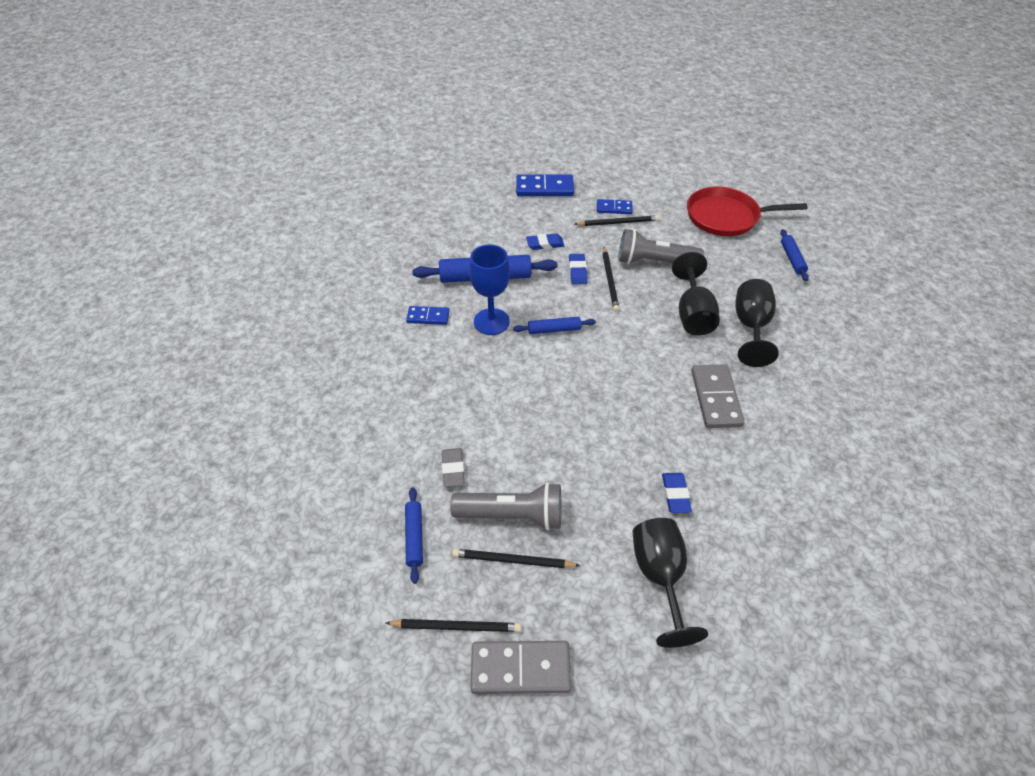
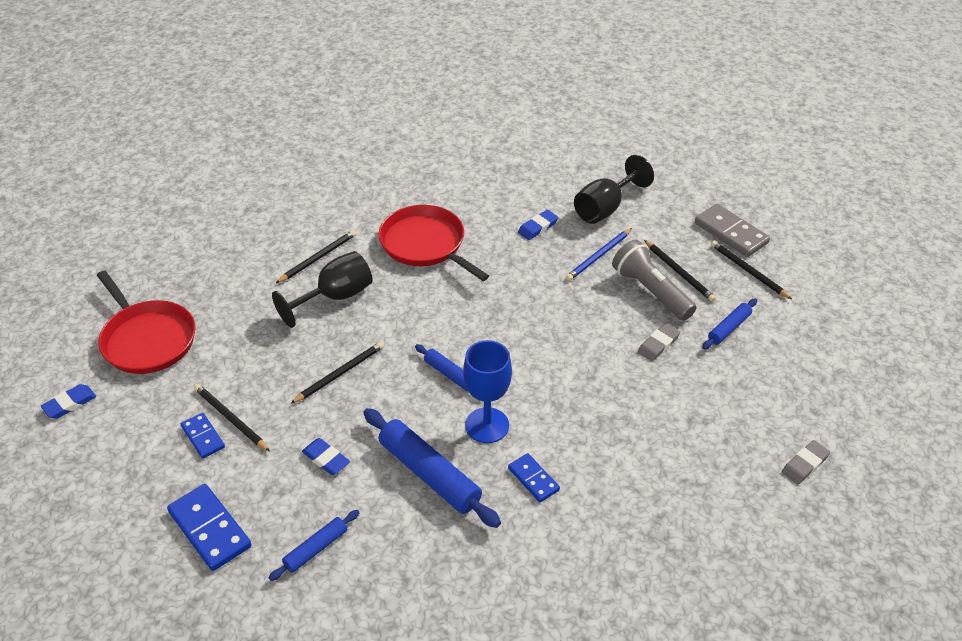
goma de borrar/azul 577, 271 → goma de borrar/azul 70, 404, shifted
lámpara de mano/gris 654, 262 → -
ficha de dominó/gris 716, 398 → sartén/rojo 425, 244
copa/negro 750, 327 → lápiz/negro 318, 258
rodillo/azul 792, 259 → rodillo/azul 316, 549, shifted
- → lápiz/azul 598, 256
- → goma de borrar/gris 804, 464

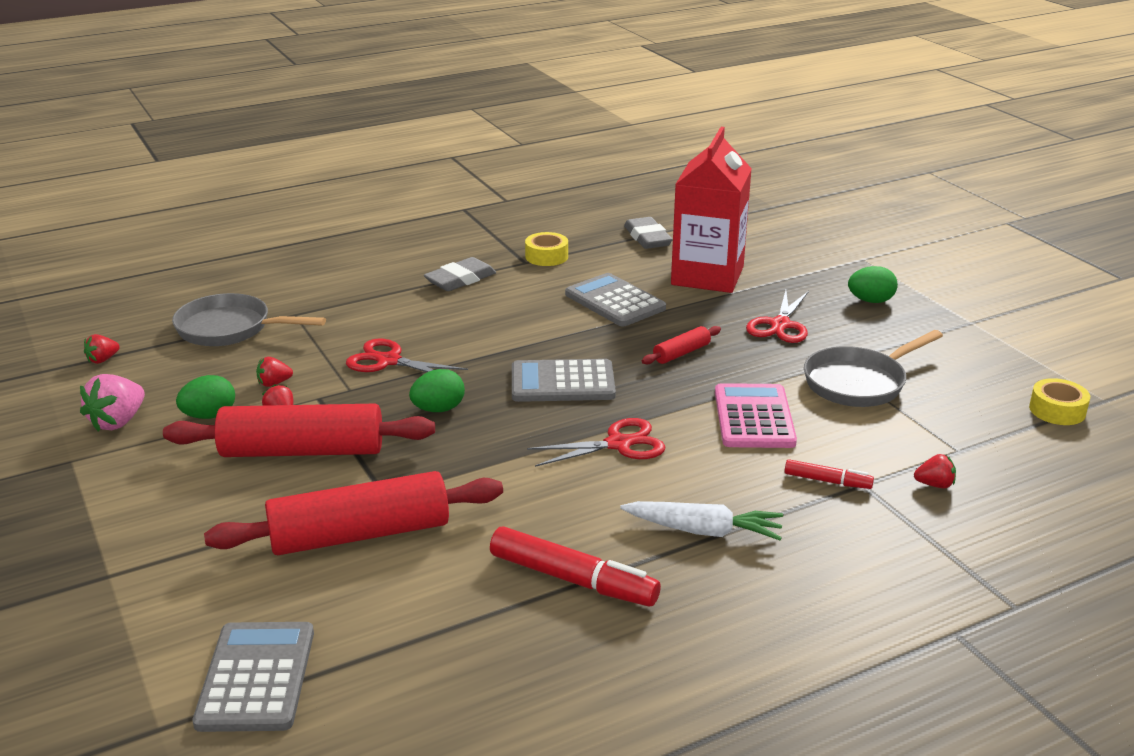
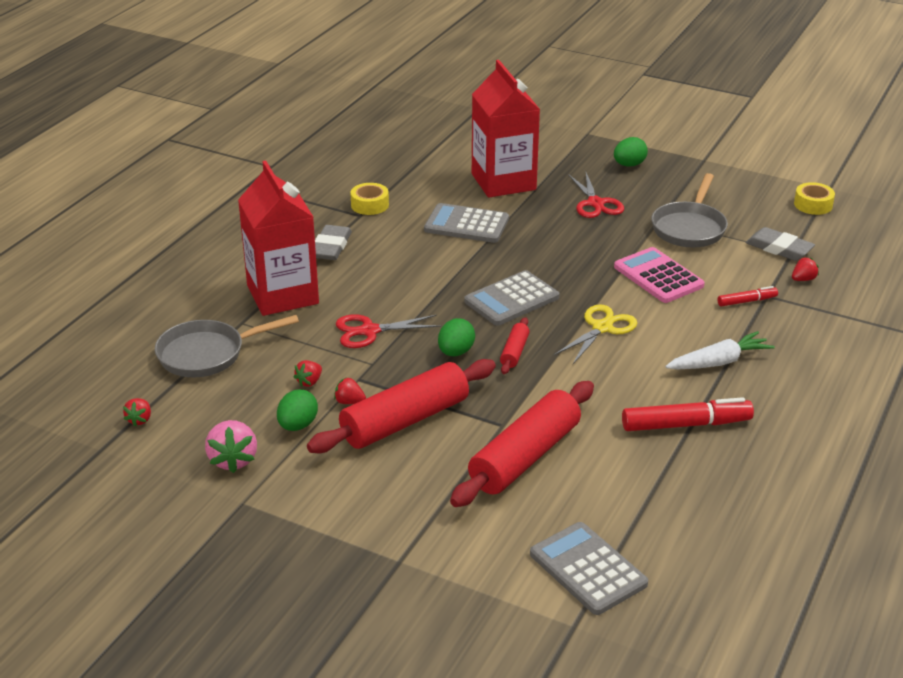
tijeras/rojo 619, 444 → tijeras/amarillo 602, 328
goma de borrar/gris 647, 238 → goma de borrar/gris 779, 248, shifted
rodillo/rojo 681, 353 → rodillo/rojo 514, 352, shifted
- → cartón de leche/rojo 282, 295

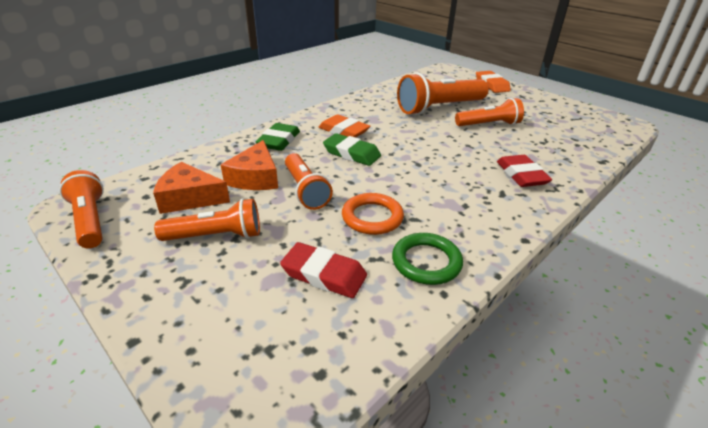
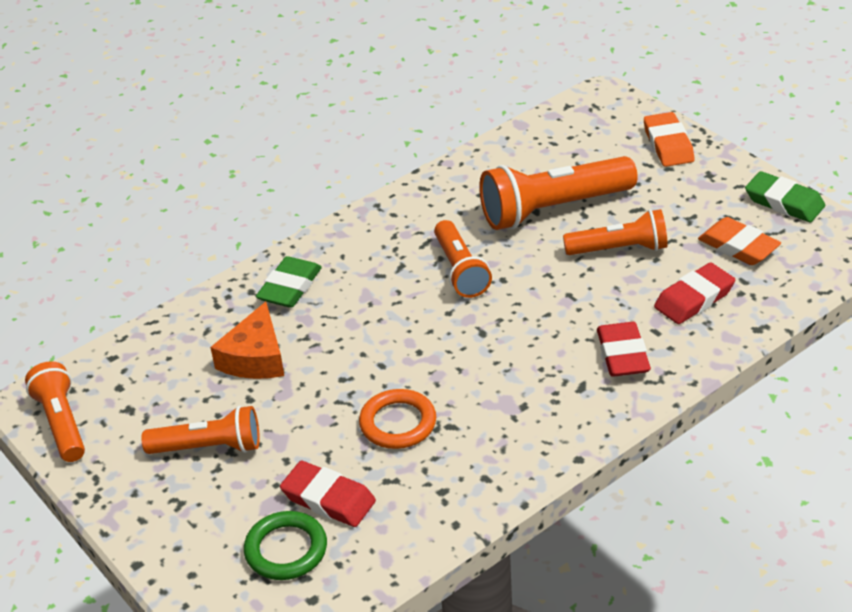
queso/naranja 189, 198 → -
lámpara de mano/naranja 305, 190 → lámpara de mano/naranja 460, 270, shifted
goma de borrar/naranja 343, 131 → goma de borrar/naranja 738, 246, shifted
goma de borrar/verde 352, 153 → goma de borrar/verde 784, 202, shifted
anillo/verde 426, 262 → anillo/verde 286, 550, shifted
- → goma de borrar/rojo 694, 299

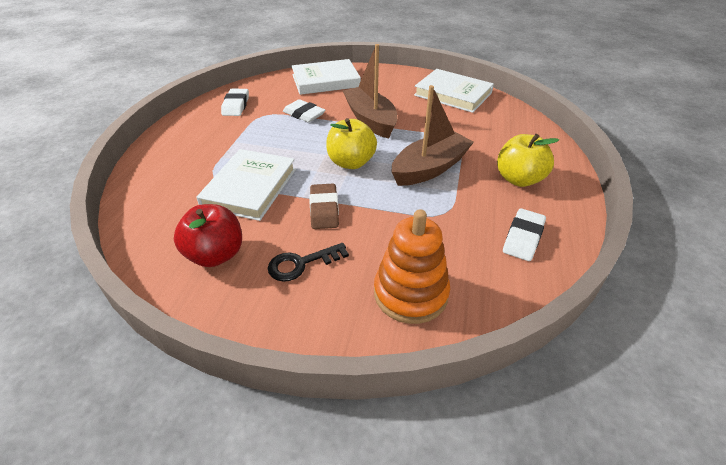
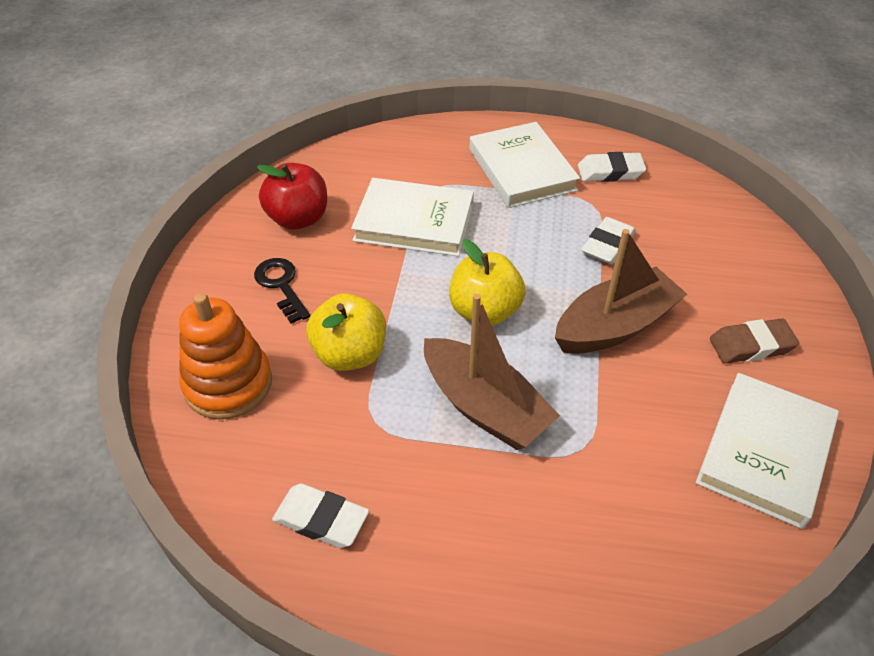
libro/blanco 325, 81 → libro/blanco 522, 170, shifted
goma de borrar/marrón 324, 209 → goma de borrar/marrón 751, 345, shifted
manzana/amarillo 519, 179 → manzana/amarillo 350, 354, shifted

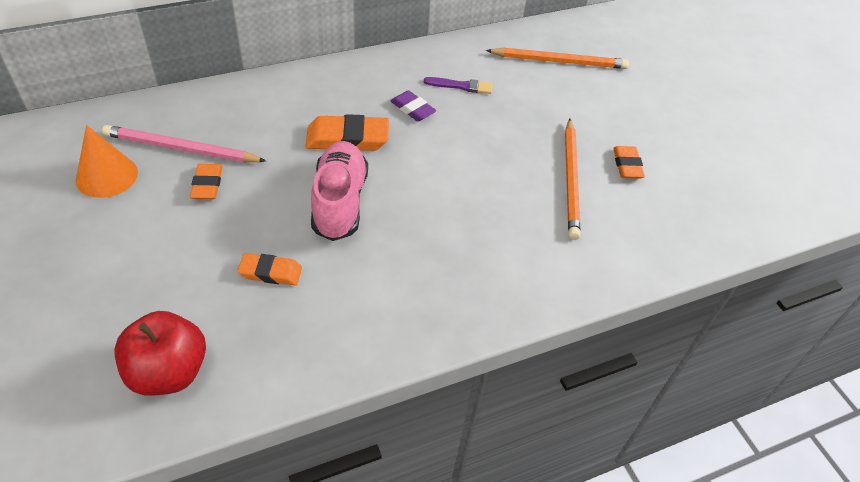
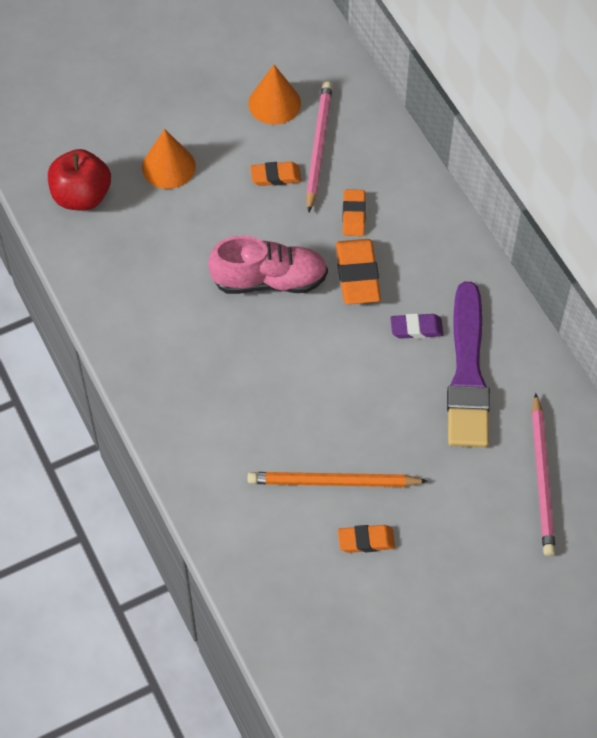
goma de borrar/naranja 270, 272 → goma de borrar/naranja 353, 215, shifted
goma de borrar/morado 412, 109 → goma de borrar/morado 416, 328, 45 degrees clockwise
pincel/morado 461, 86 → pincel/morado 467, 372, x2.36
lápiz/naranja 559, 61 → lápiz/rosa 542, 478
- → cono/naranja 168, 166

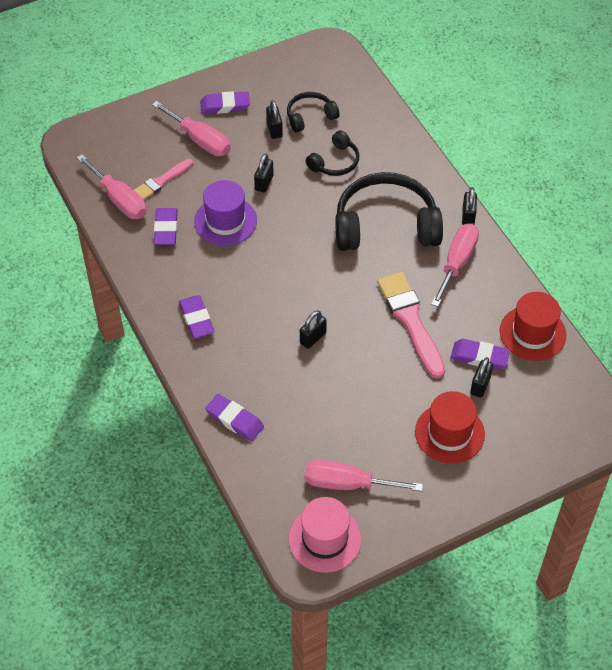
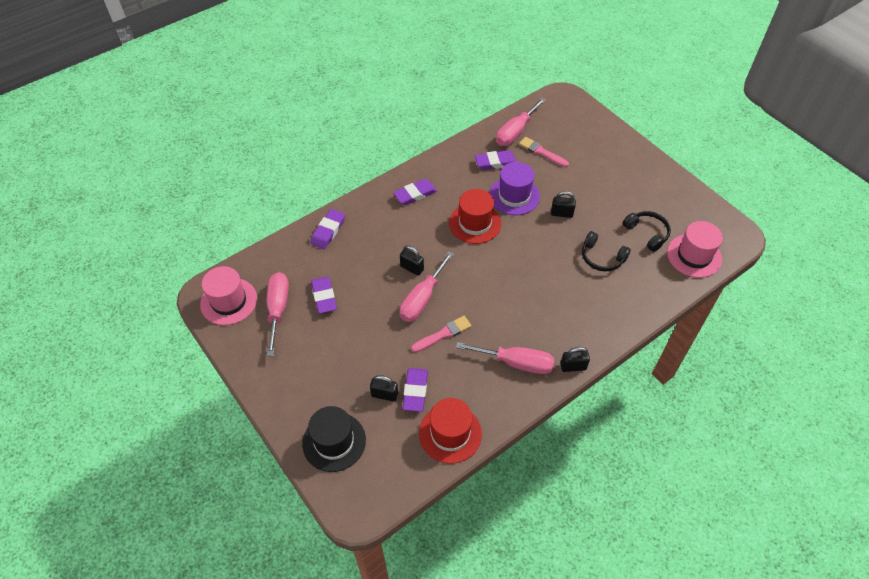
destornillador/rosa 200, 140 → destornillador/rosa 422, 299, shifted
goma de borrar/morado 225, 106 → goma de borrar/morado 324, 297, shifted
candado/negro 274, 129 → -
auriculares/negro 385, 225 → -
pincel/rosa 410, 321 → pincel/rosa 443, 334, x0.58
sombrero/rojo 449, 433 → sombrero/rojo 475, 223, shifted
- → sombrero/negro 334, 441
- → sombrero/rosa 694, 256

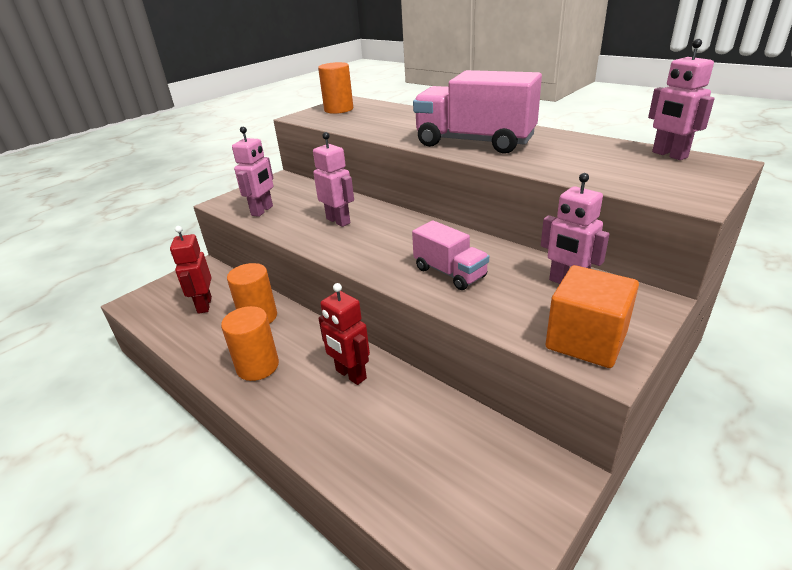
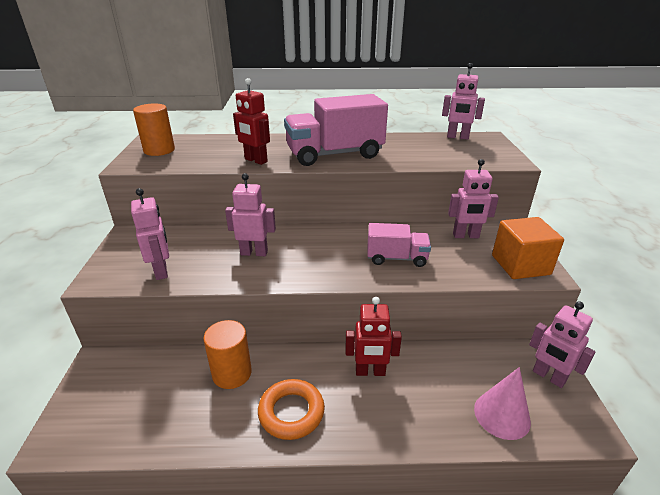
robot/rojo 204, 305 → robot/rojo 255, 160, shifted
cilindro/naranja 257, 366 → anillo/naranja 291, 412
- → cono/rosa 502, 415
- → robot/rosa 548, 377

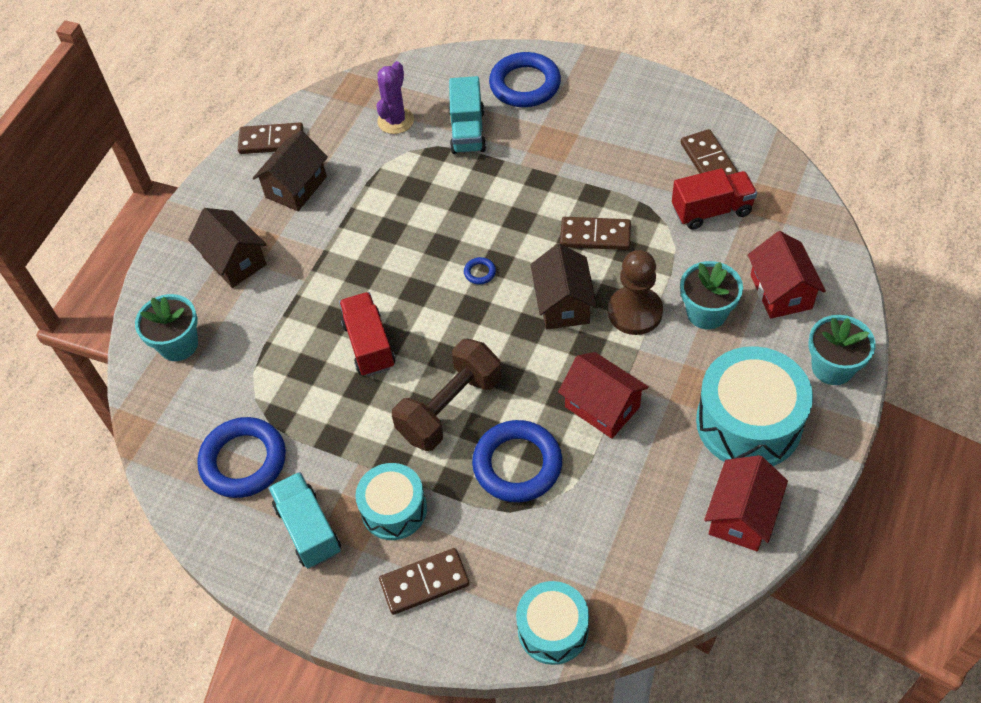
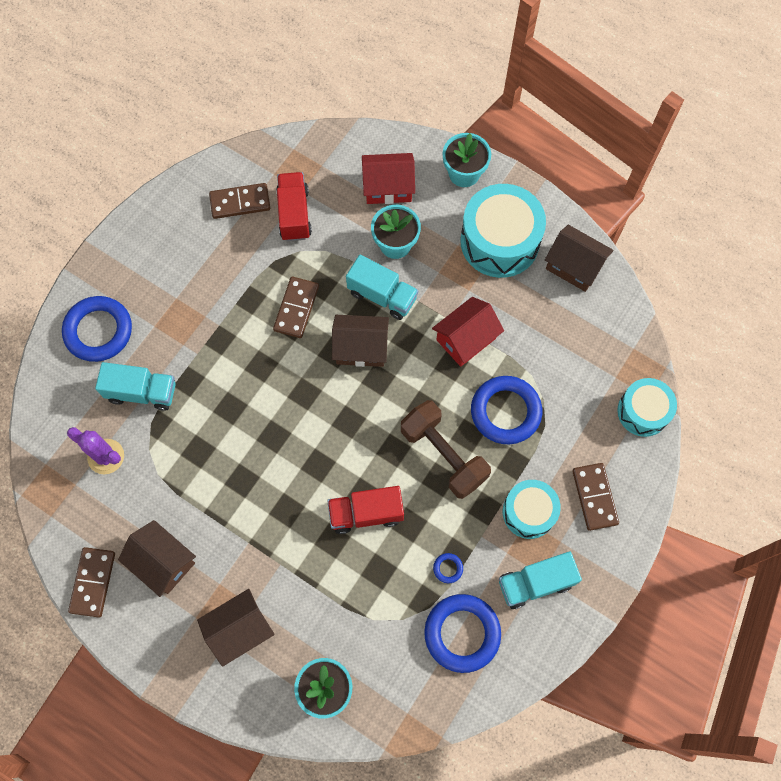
anillo/azul 480, 272 → anillo/azul 448, 568, shifted
peón/marrón 635, 312 → camión/turquesa 382, 295
casa/rojo 741, 516 → casa/marrón 574, 266

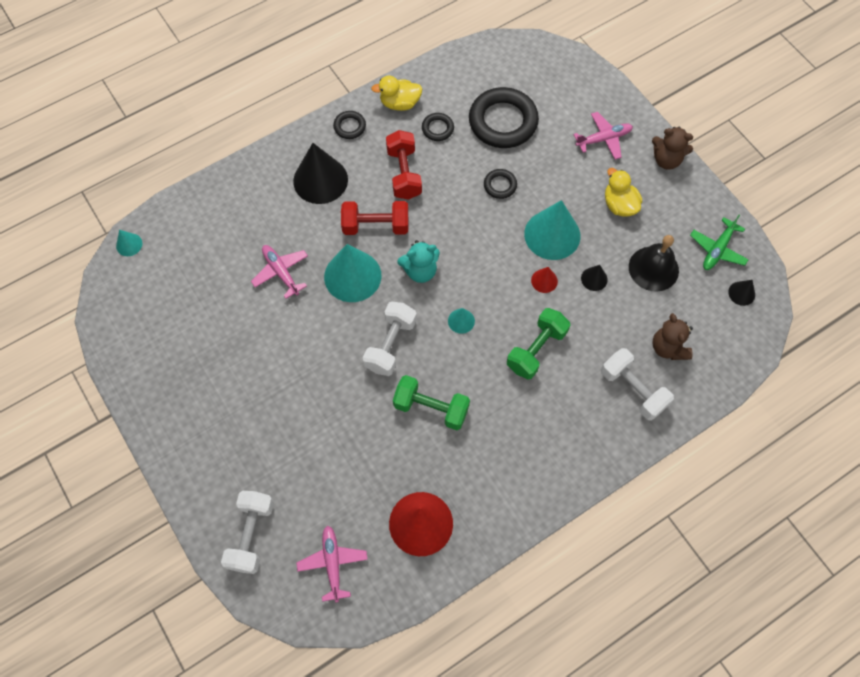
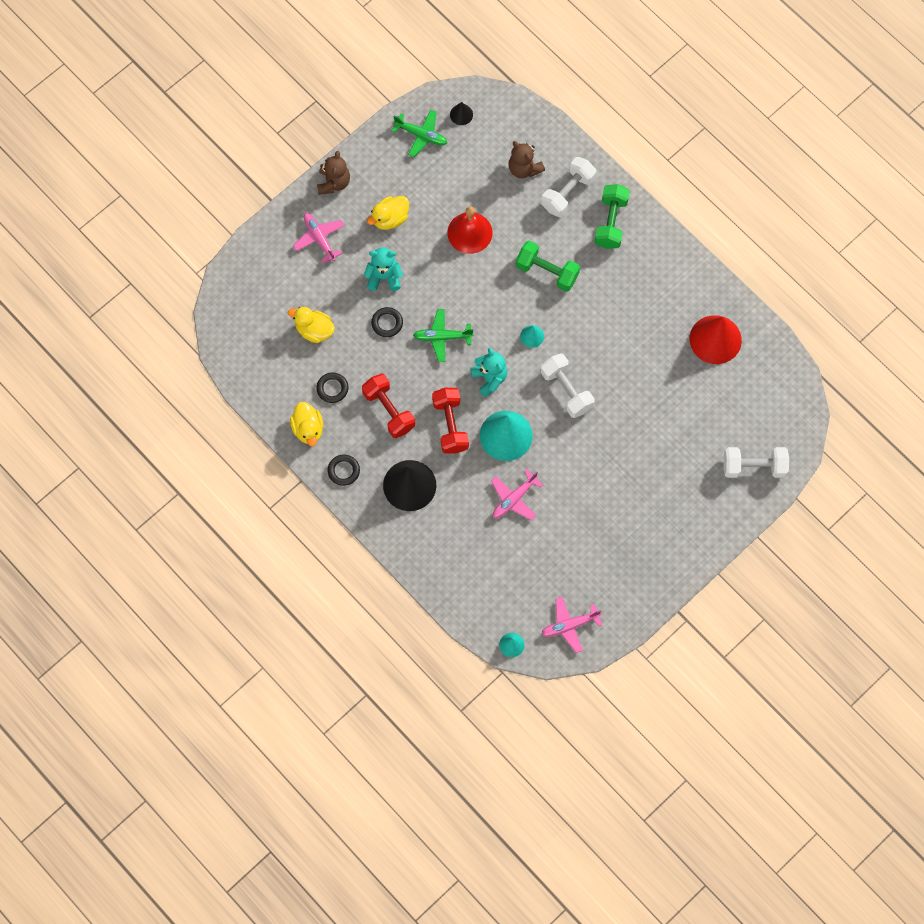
avión/rosa 332, 563 → avión/rosa 569, 625, shifted
mancuerna/blanco 390, 345 → mancuerna/blanco 566, 390, 45 degrees clockwise
mancuerna/rojo 404, 173 → mancuerna/rojo 389, 410, 75 degrees clockwise
mancuerna/verde 431, 408 → mancuerna/verde 611, 222, shifted
anillo/negro 503, 122 → pato/amarillo 314, 330
cono/turquesa 552, 235 → -
cono/rojo 544, 280 → -
cono/negro 594, 279 → campana/rojo 469, 232
campana/negro 653, 268 → -
osito/marrón 668, 348 → osito/marrón 524, 168, 75 degrees clockwise
- → osito/turquesa 384, 277
- → avión/verde 442, 337

